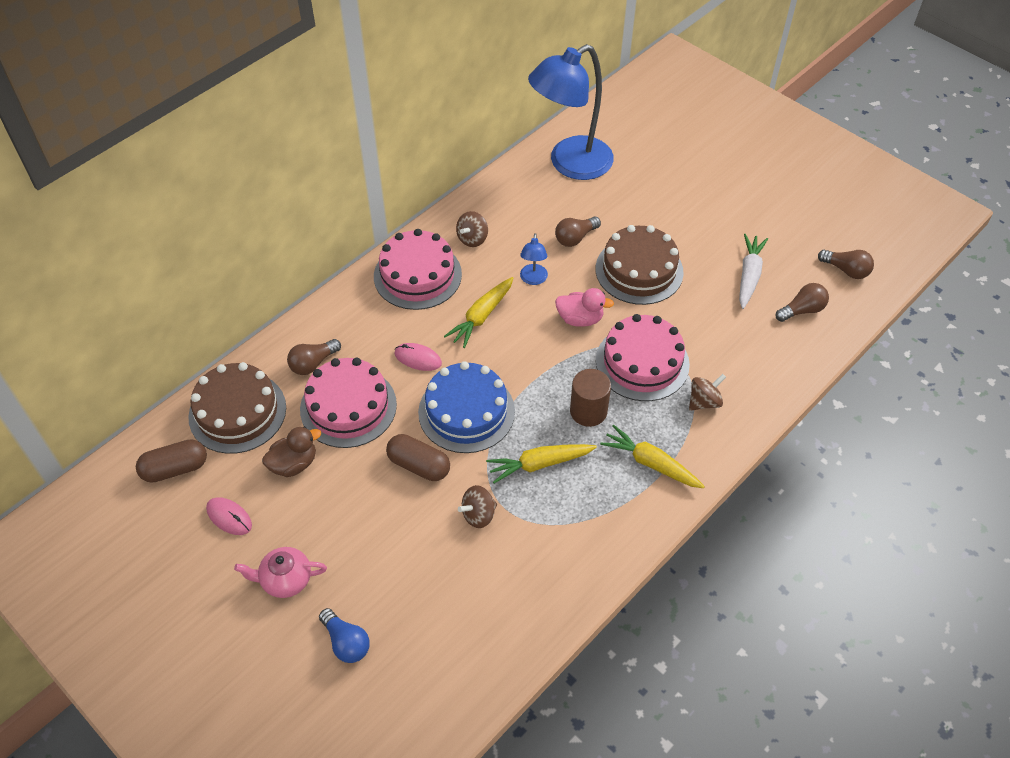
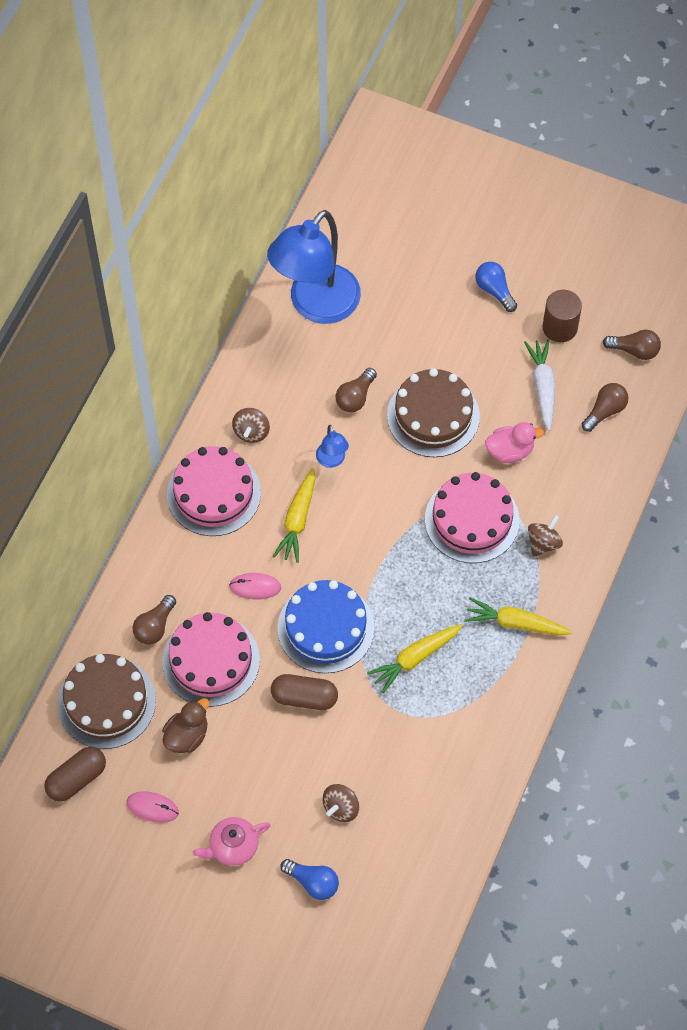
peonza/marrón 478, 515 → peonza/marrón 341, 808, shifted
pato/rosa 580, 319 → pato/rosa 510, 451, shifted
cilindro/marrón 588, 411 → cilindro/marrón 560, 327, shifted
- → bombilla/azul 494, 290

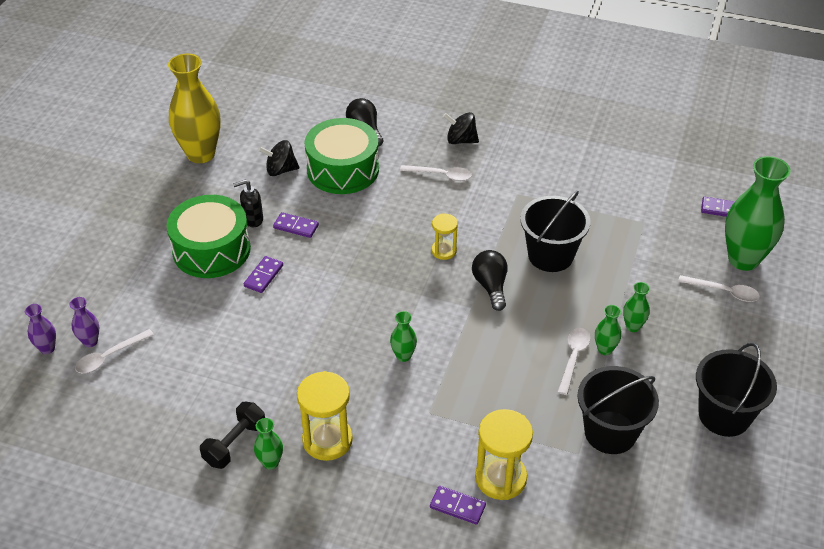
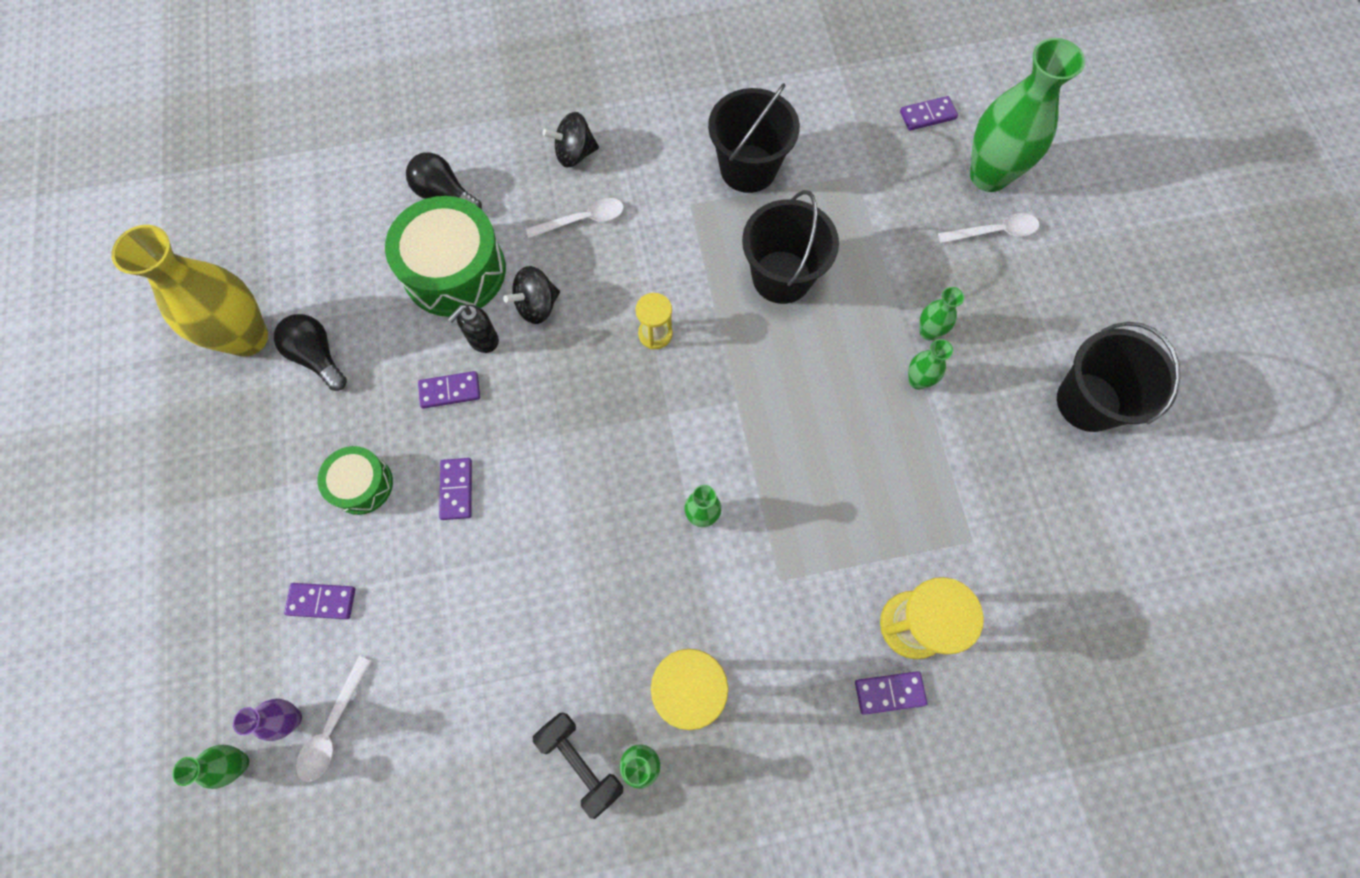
florero/morado 47, 348 → florero/verde 238, 763
tambor/verde 211, 250 → tambor/verde 362, 484, x0.55
mancuerna/negro 235, 443 → mancuerna/negro 580, 762, 45 degrees counterclockwise
dispensador de jabón/negro 252, 220 → dispensador de jabón/negro 483, 340, shifted
peonza/negro 280, 170 → peonza/negro 537, 306, shifted
bombilla/negro 490, 286 → bombilla/negro 318, 357, shifted
cuchara/blanco 573, 358 → -
balde/negro 610, 432 → balde/negro 748, 168, shifted
- → ficha de dominó/morado 321, 601

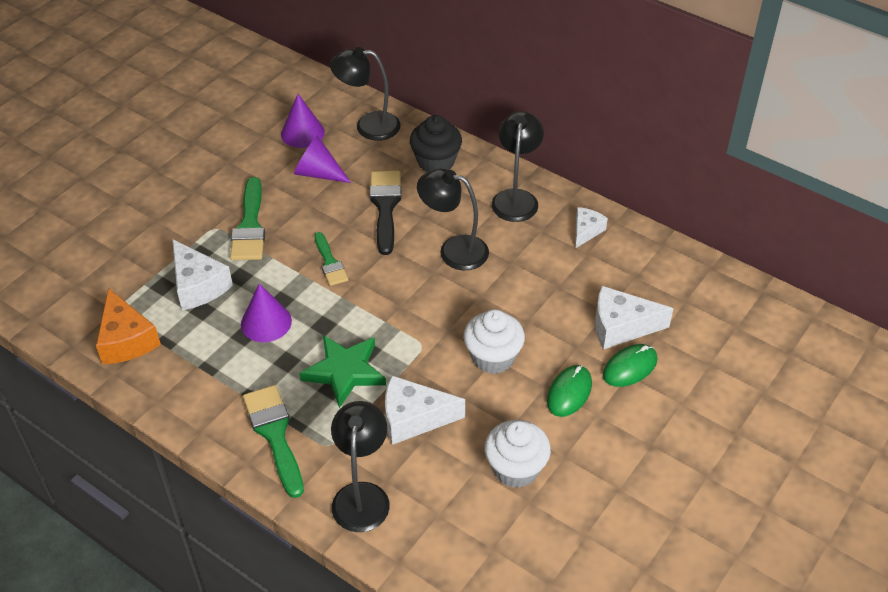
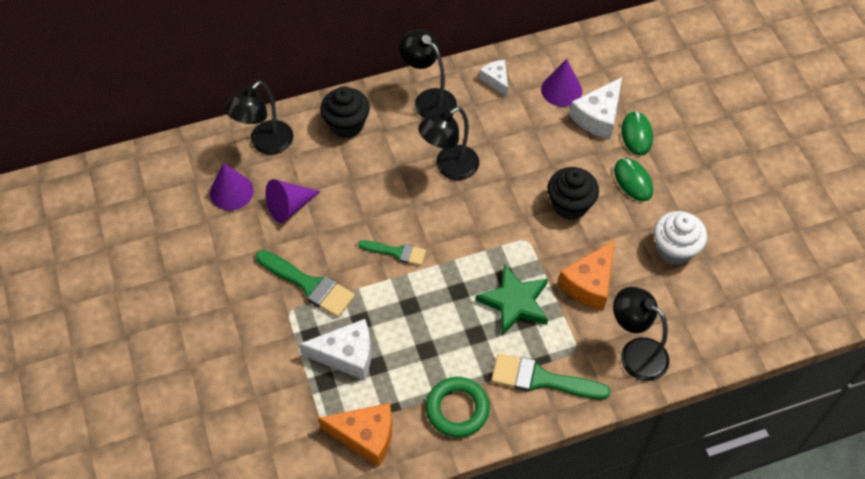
cono/morado 266, 322 → cono/morado 561, 90, shifted
pincel/negro 385, 207 → -
queso/blanco 413, 418 → queso/naranja 589, 283
magdalena/blanco 493, 357 → magdalena/negro 570, 205
- → anillo/verde 457, 409

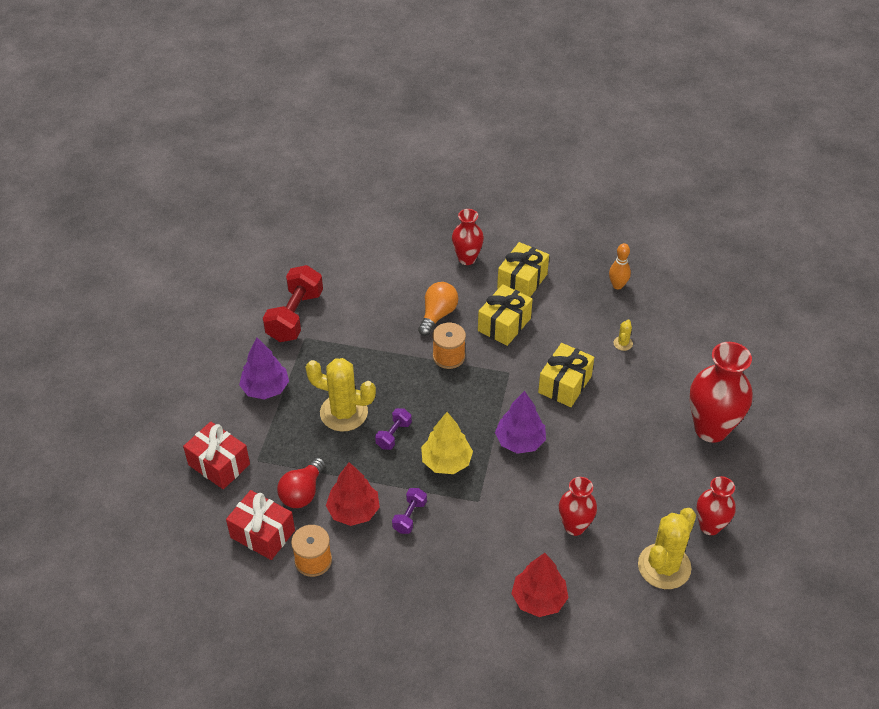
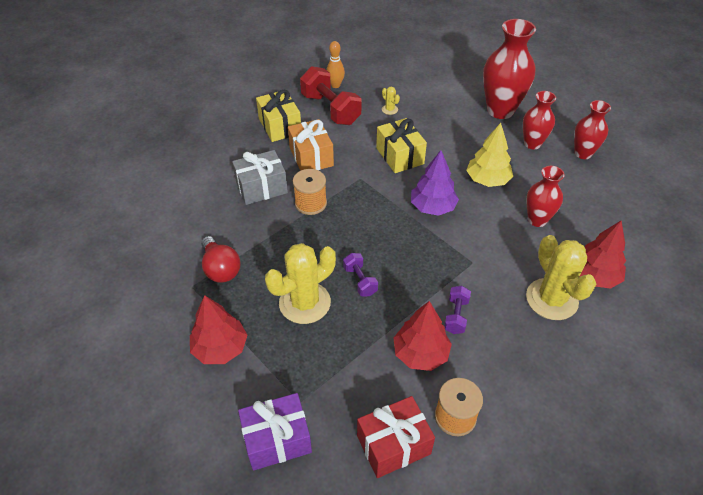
regalo/rojo 219, 464 → regalo/morado 277, 439
árbol/morado 265, 388 → árbol/rojo 220, 348
mancuerna/rojo 295, 316 → mancuerna/rojo 330, 109, shifted
bombilla/rojo 302, 492 → bombilla/rojo 220, 269, shifted
mancuerna/morado 409, 516 → mancuerna/morado 456, 316, 45 degrees clockwise
bombilla/naranja 437, 315 → regalo/gris 261, 187
árbol/amarillo 446, 461 → árbol/amarillo 487, 180, shifted
florero/rojo 467, 259 → florero/rojo 532, 144, shifted
regalo/amarillo 504, 324 → regalo/naranja 311, 157
cactus/amarillo 664, 566 → cactus/amarillo 551, 299, shifted

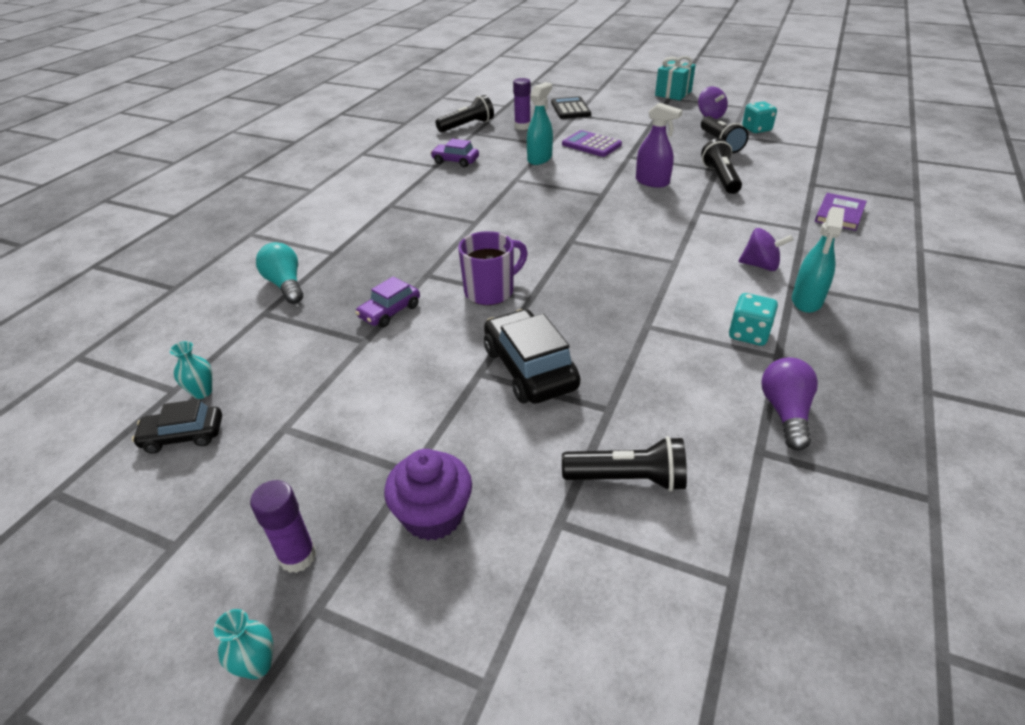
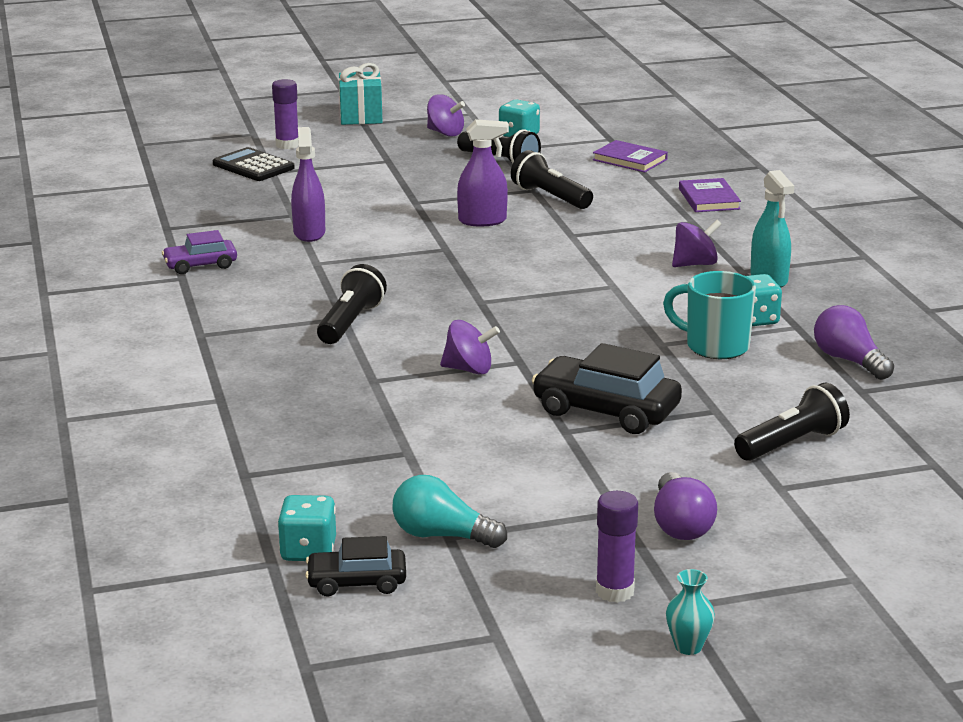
coche/negro 183, 436 → coche/negro 357, 582, 45 degrees clockwise
florero/turquesa 202, 392 → dado/turquesa 308, 551
bombilla/turquesa 285, 285 → bombilla/turquesa 442, 536, shifted
coche/morado 390, 311 → -
magdalena/morado 433, 515 → bombilla/morado 680, 525
lámpara de mano/negro 467, 126 → lámpara de mano/negro 350, 323, shifted
taza/morado 491, 291 → peonza/morado 469, 369
barra de pegamento/morado 522, 126 → barra de pegamento/morado 287, 145, shifted
pulverizador/turquesa 539, 159 → pulverizador/morado 309, 233
calculadora/morado 591, 145 → -
- → libro/morado 630, 160
- → taza/turquesa 715, 346

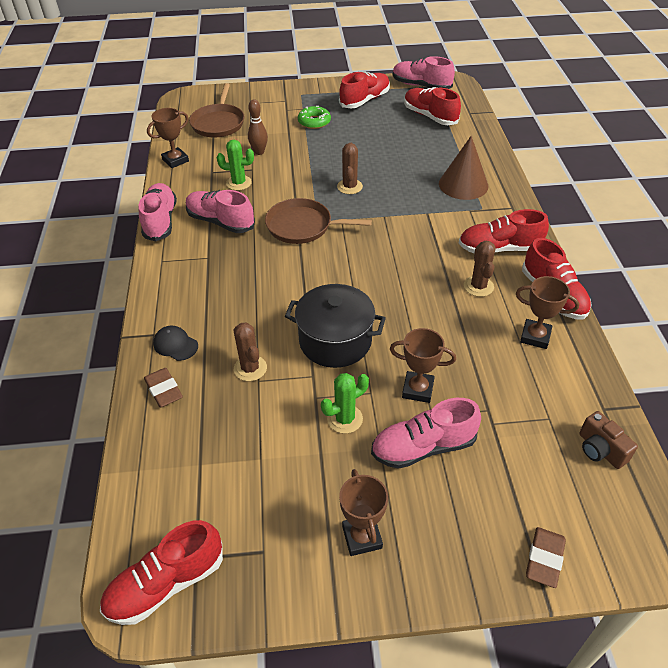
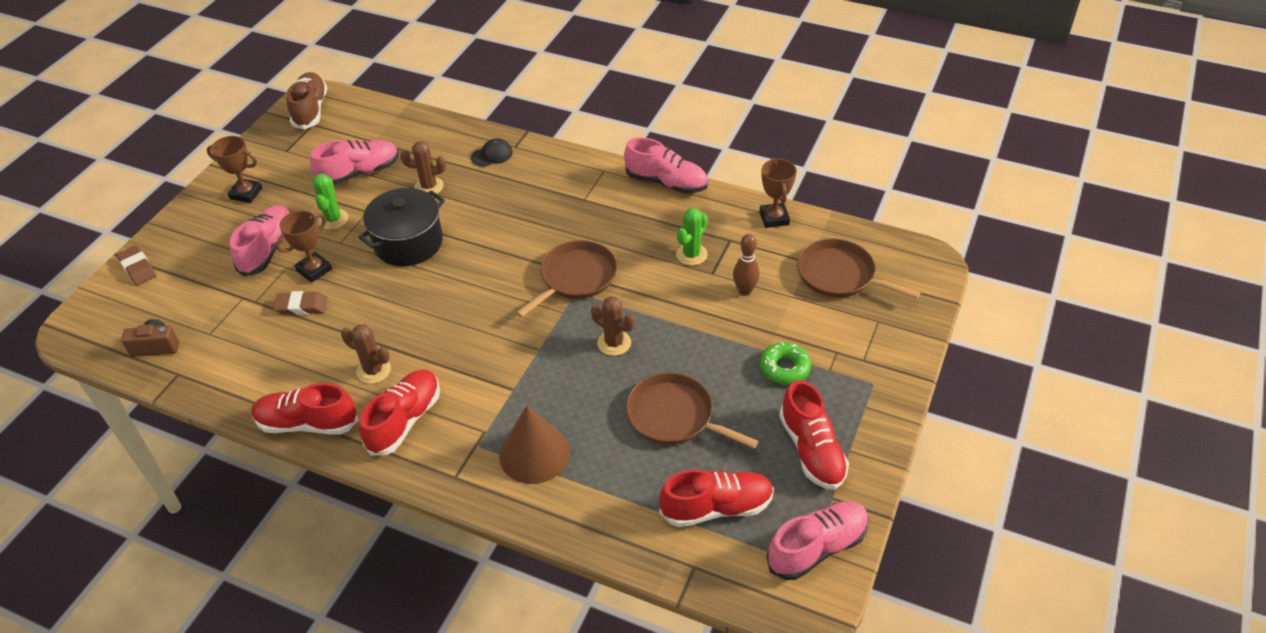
zapato/rojo 166, 583 → zapato/marrón 310, 110
goma de borrar/marrón 164, 390 → goma de borrar/marrón 301, 306, shifted
zapato/rosa 220, 222 → zapato/rosa 359, 173, shifted
trofeo/marrón 535, 336 → -
- → sartén/marrón 674, 416

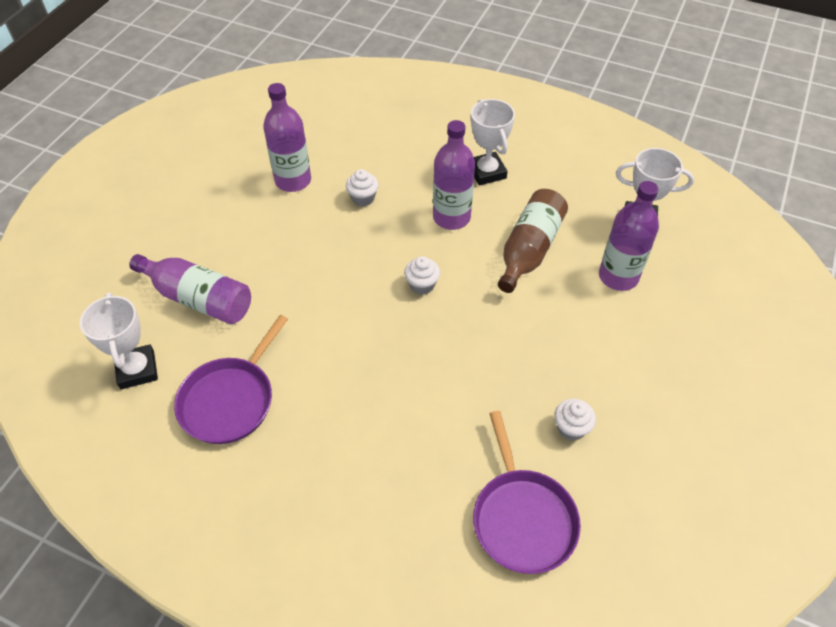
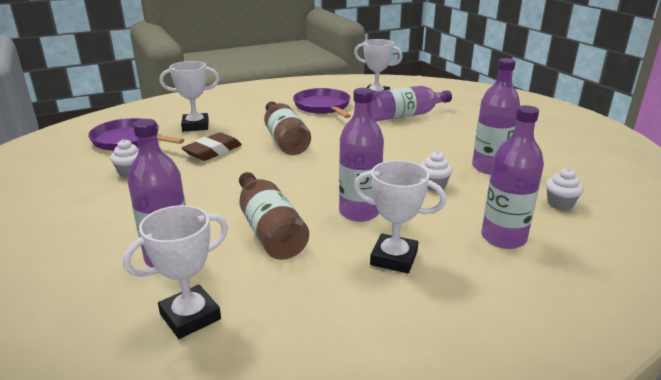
magdalena/blanco 422, 285 → magdalena/blanco 560, 204, shifted
- → trofeo/blanco 195, 126
- → goma de borrar/marrón 213, 151
- → botella/marrón 284, 139
- → botella/morado 503, 238

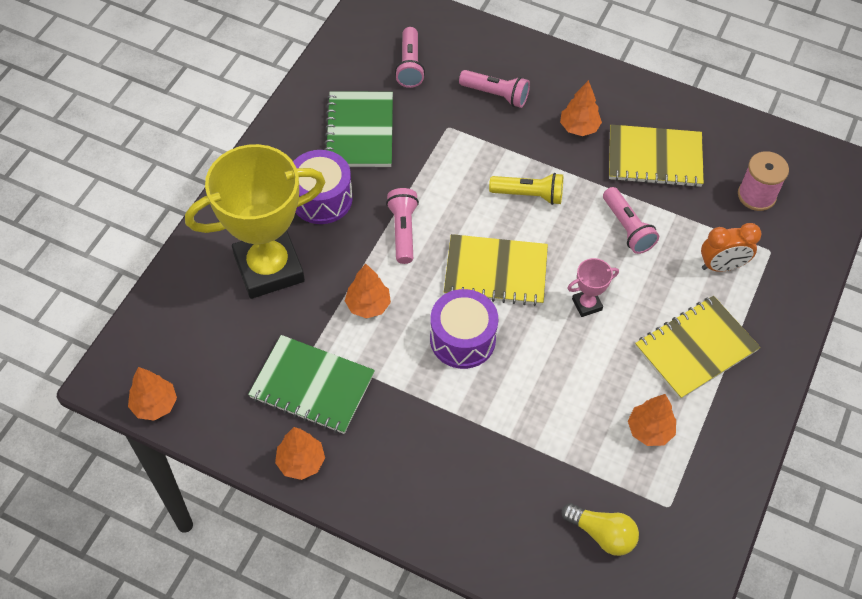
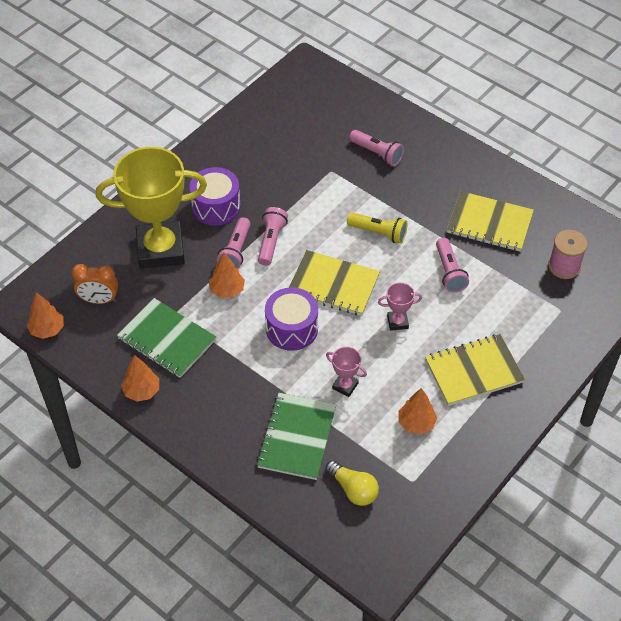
cuaderno/verde 359, 131 → cuaderno/verde 297, 437, shifted
lámpara de mano/rosa 410, 65 → lámpara de mano/rosa 236, 251, shifted
árbol/naranja 579, 128 → -
despertador/naranja 722, 266 → despertador/naranja 99, 300, shifted
- → trofeo/rosa 345, 386

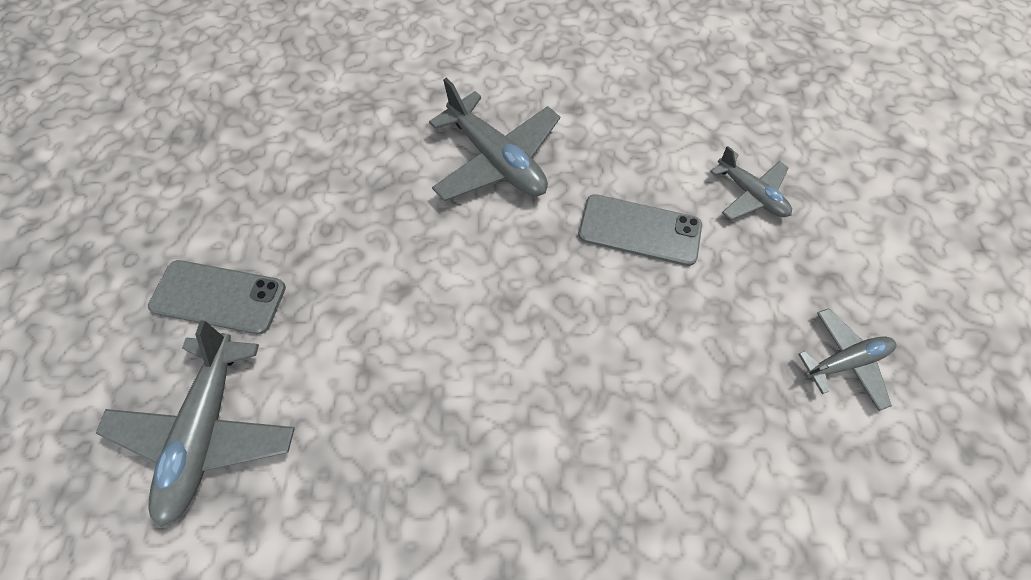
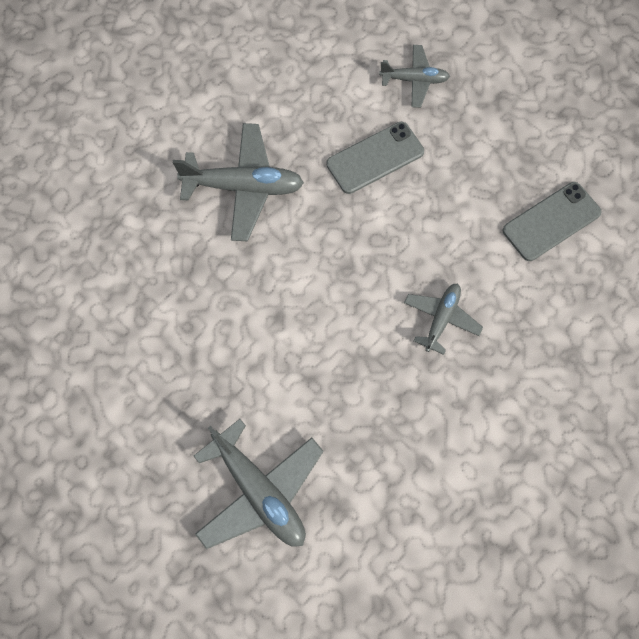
móvil/gris 219, 297 → móvil/gris 551, 221, shifted
avión/gris 844, 361 → avión/gris 441, 319, shifted

